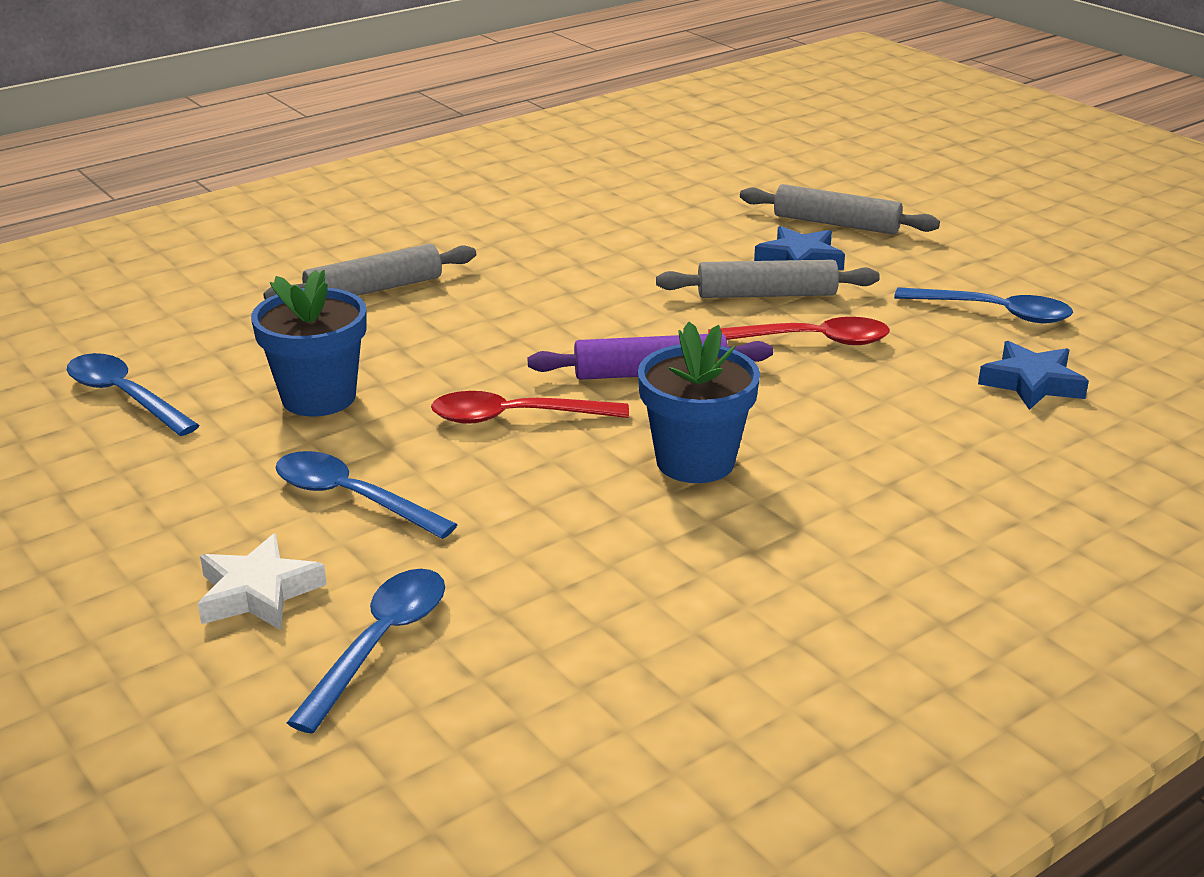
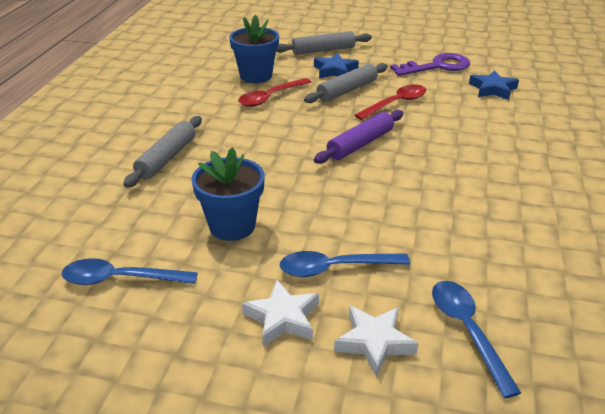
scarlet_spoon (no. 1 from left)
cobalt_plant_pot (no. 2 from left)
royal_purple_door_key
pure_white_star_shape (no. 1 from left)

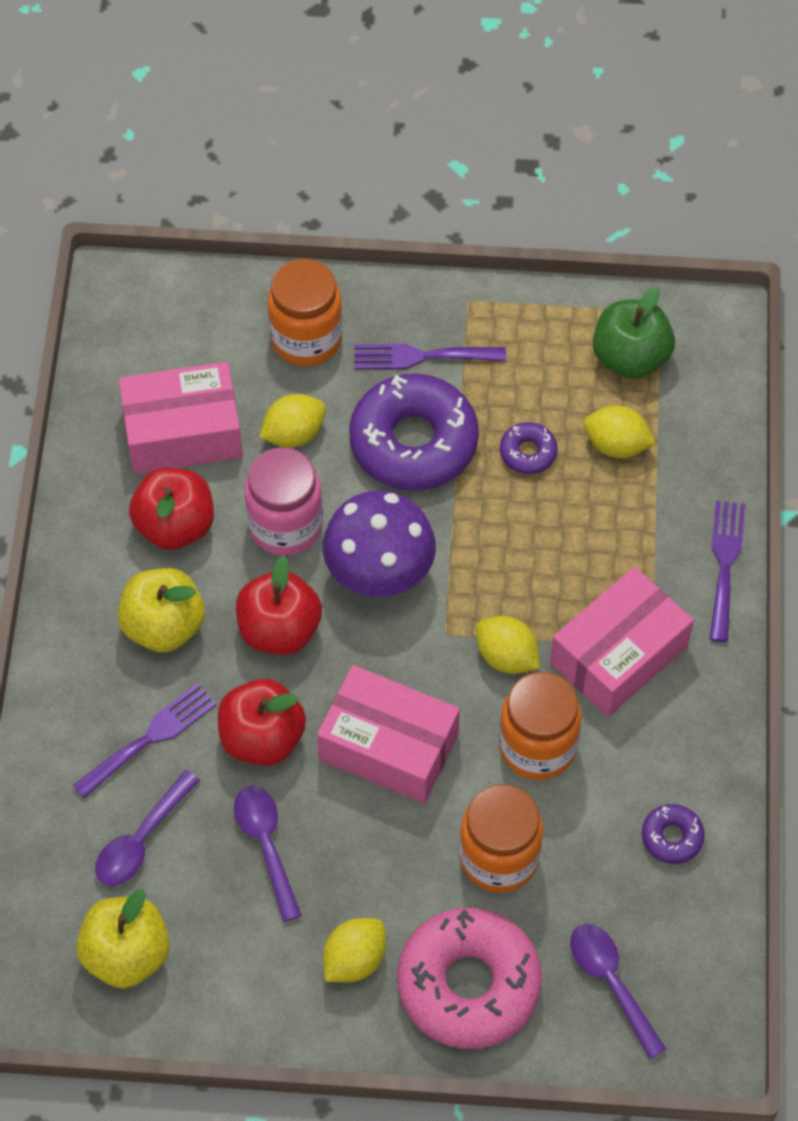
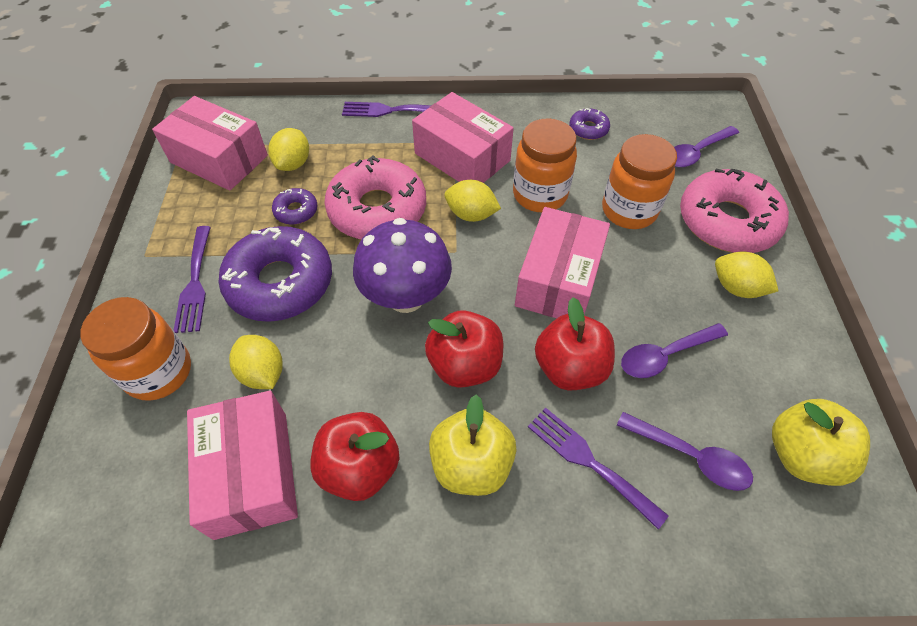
rose-pink_jar
bright_yellow_citrus_fruit (no. 3 from left)
rose-pink_parcel (no. 1 from left)
rose-pink_glazed_donut (no. 1 from left)

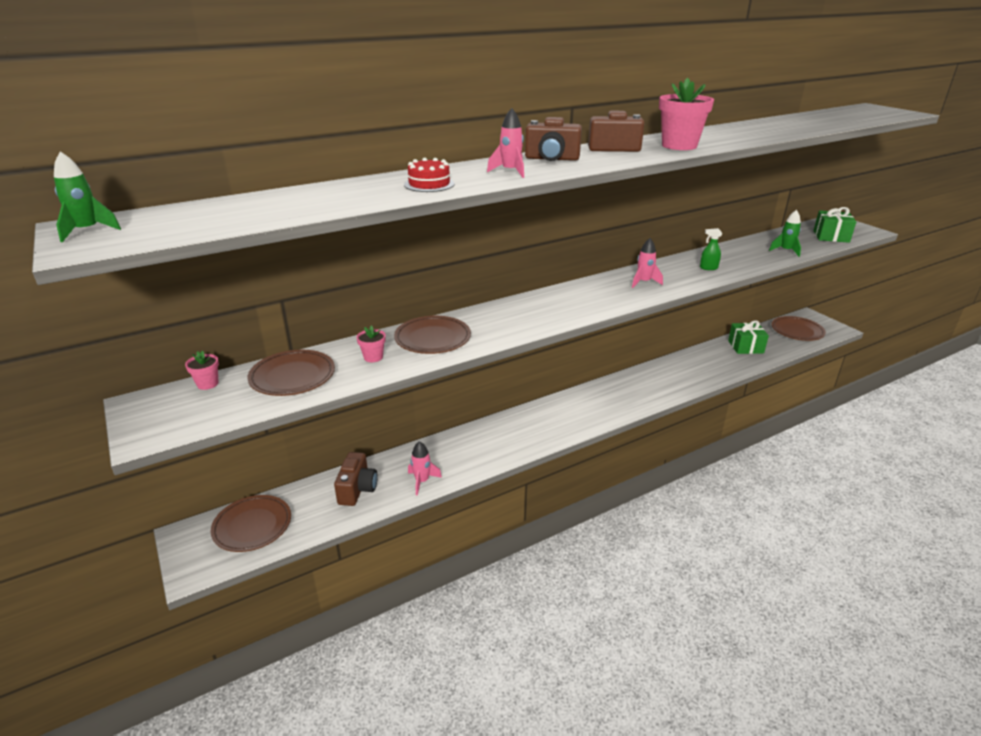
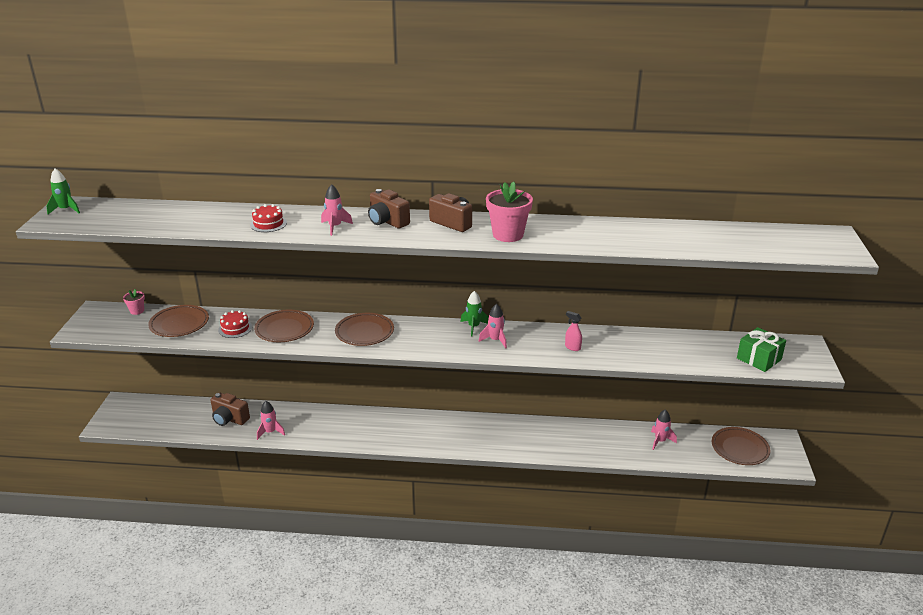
russet_plate (no. 3 from left)
russet_camera (no. 1 from left)
scarlet_layer_cake (no. 1 from left)
rose-pink_spray_cleaner
rose-pink_rocket (no. 4 from left)
green_rocket (no. 2 from left)

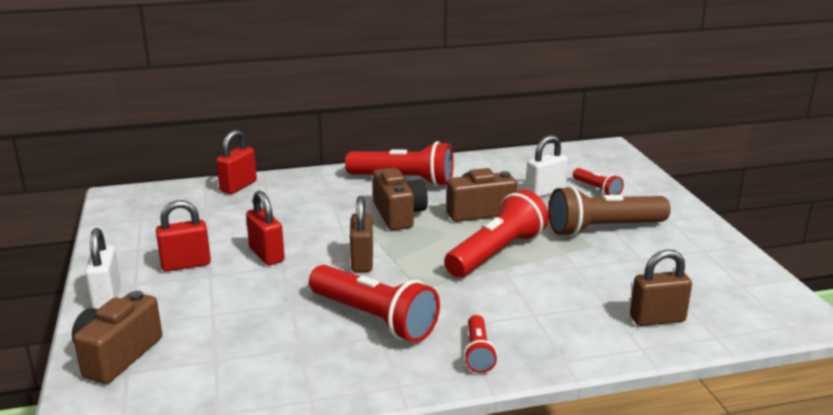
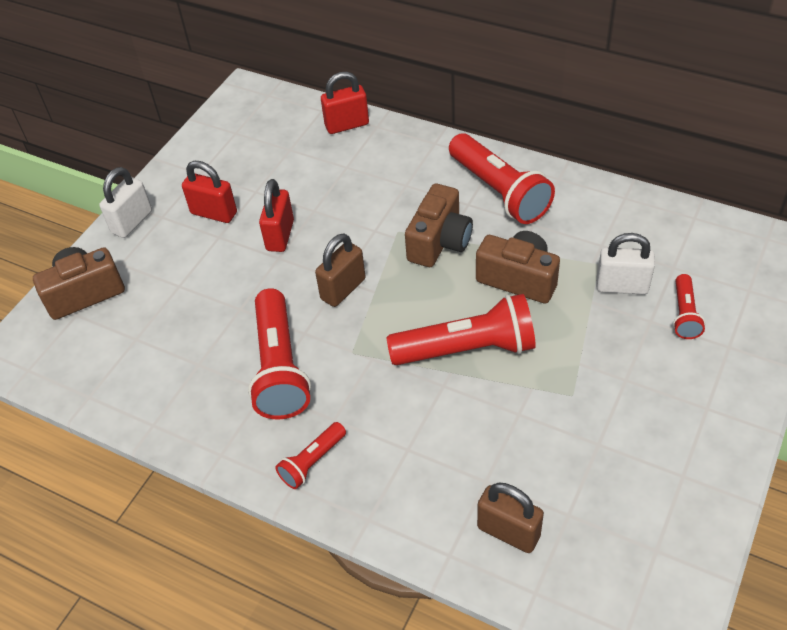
russet_pocket_torch

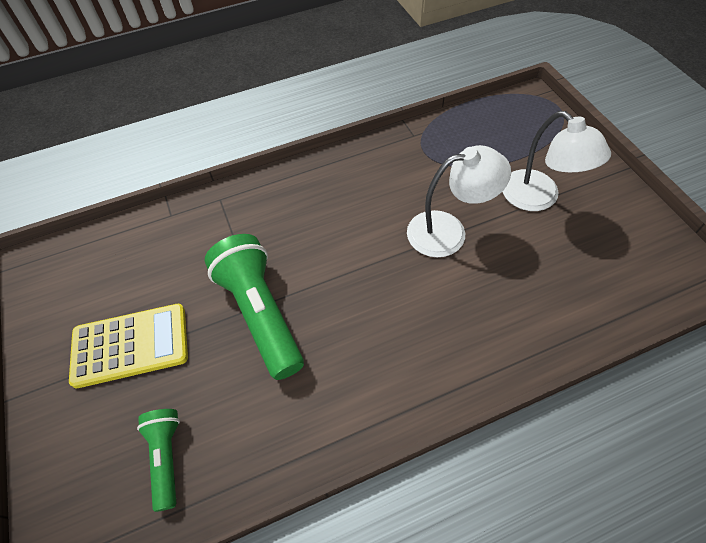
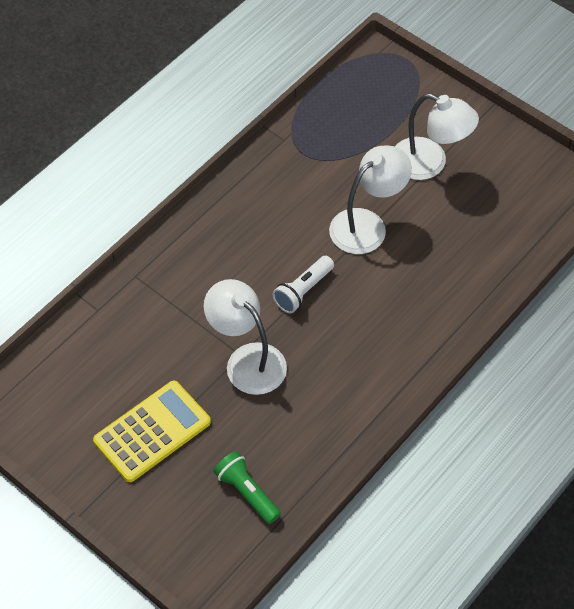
pure_white_lamp (no. 1 from left)
pure_white_pocket_torch

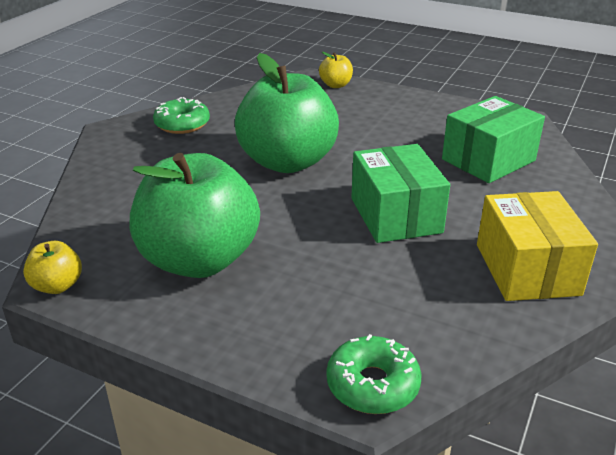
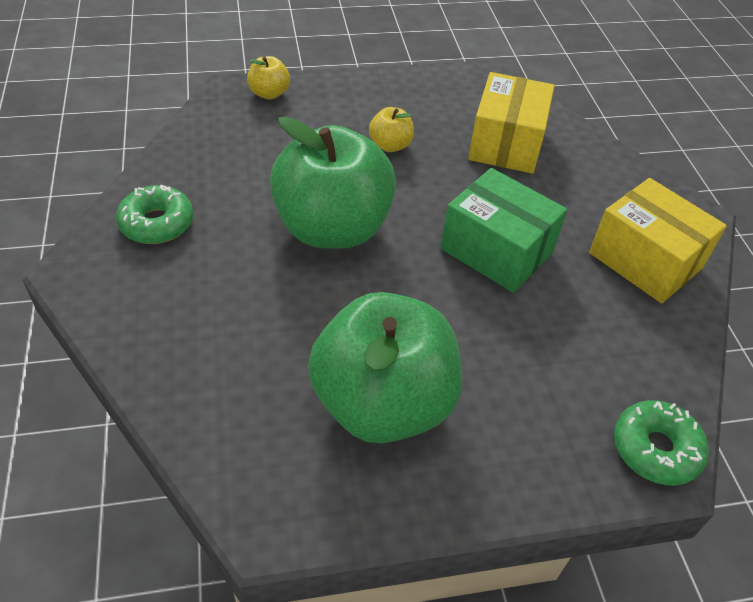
bright_yellow_apple (no. 2 from left)
bright_yellow_parcel (no. 1 from left)

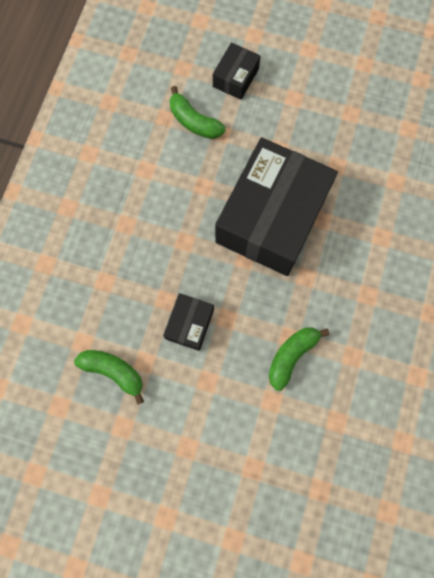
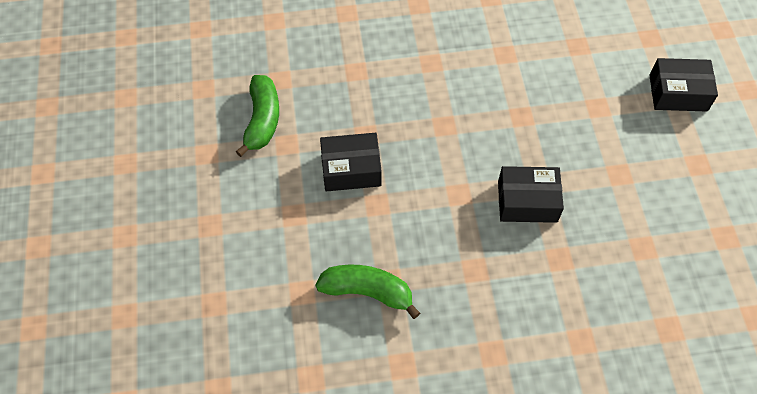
green_banana (no. 2 from left in the first image)
ebony_parcel (no. 2 from left)

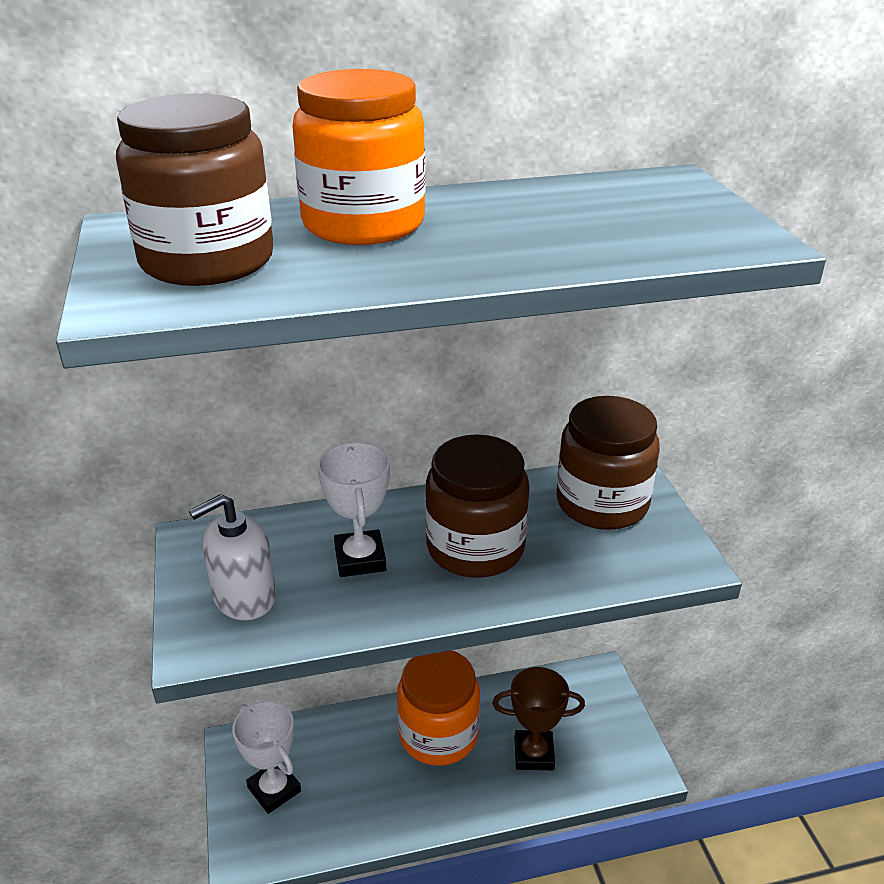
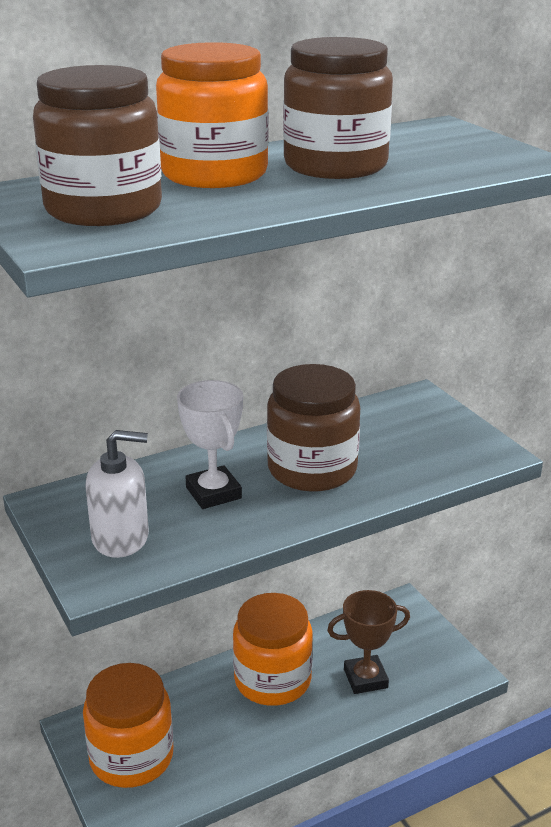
pure_white_soap_dispenser
orange-coloured_jar (no. 1 from left)
russet_jar (no. 3 from left)

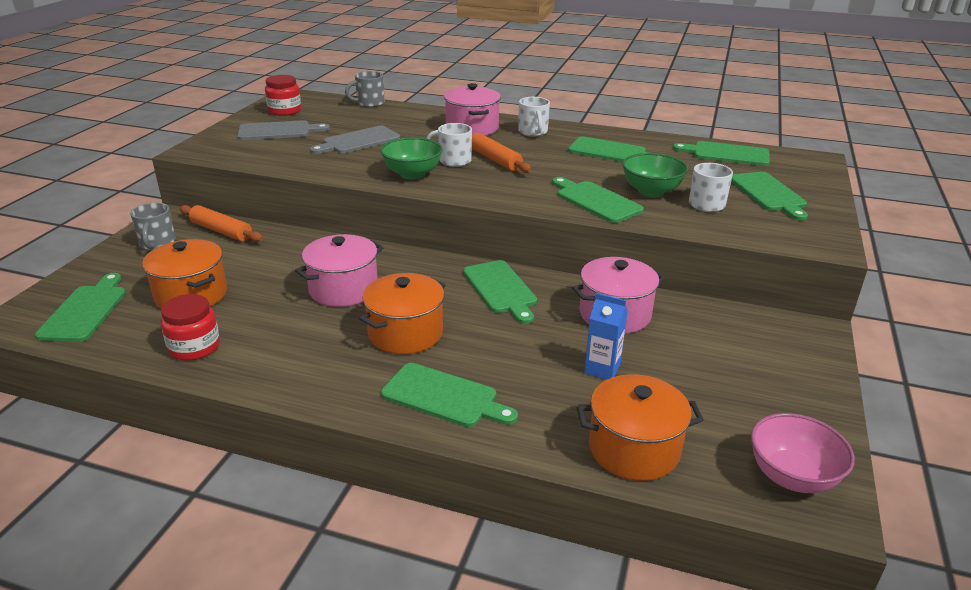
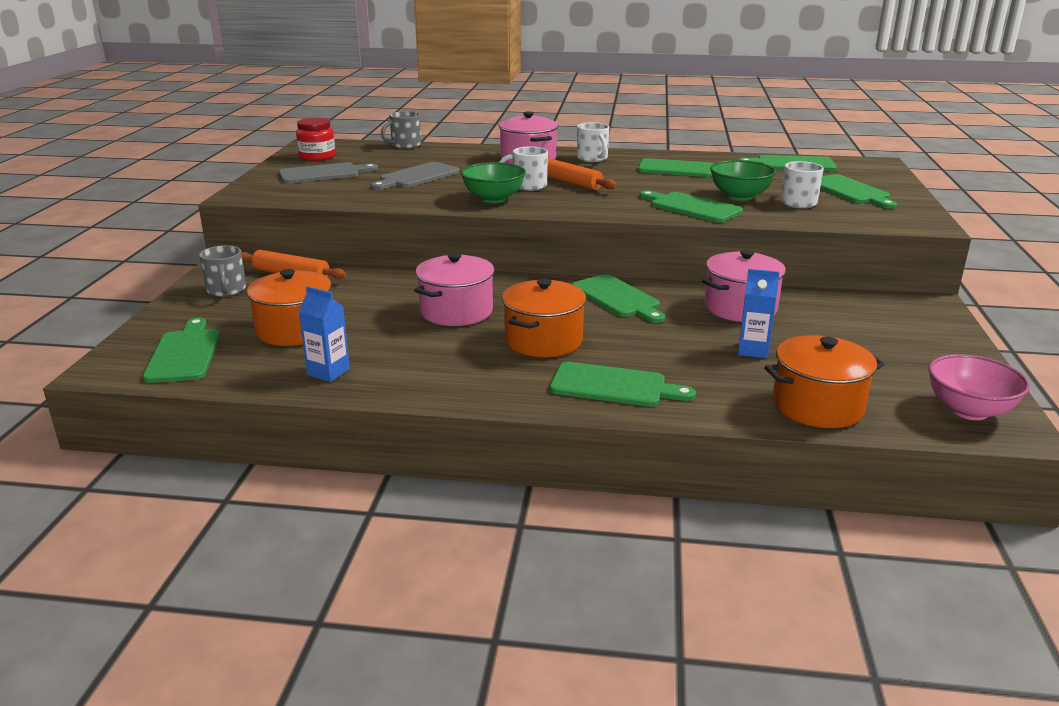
cobalt_juice_carton (no. 1 from left)

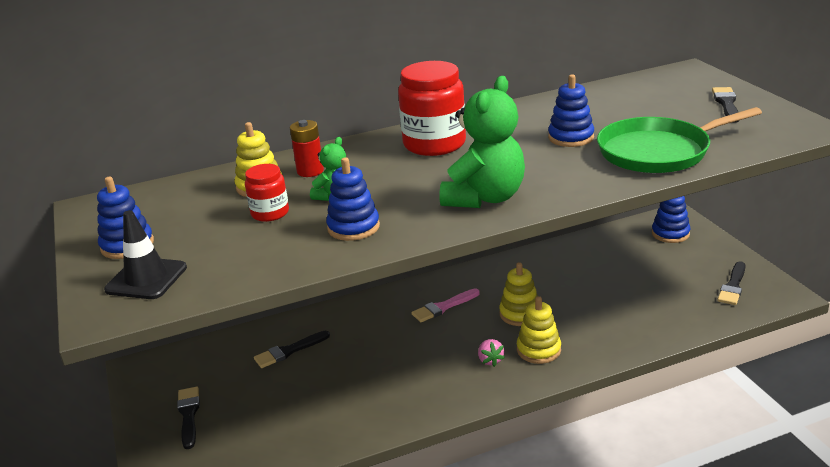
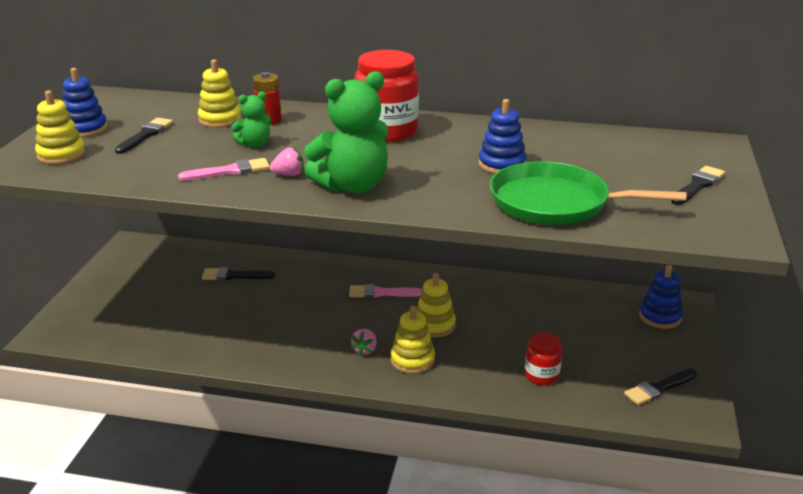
bright_yellow_stacking_toy (no. 1 from left)
ebony_brush (no. 1 from left)
scarlet_jar (no. 2 from left)
rose-pink_brush (no. 1 from left)
rose-pink_toy_strawberry (no. 1 from left)

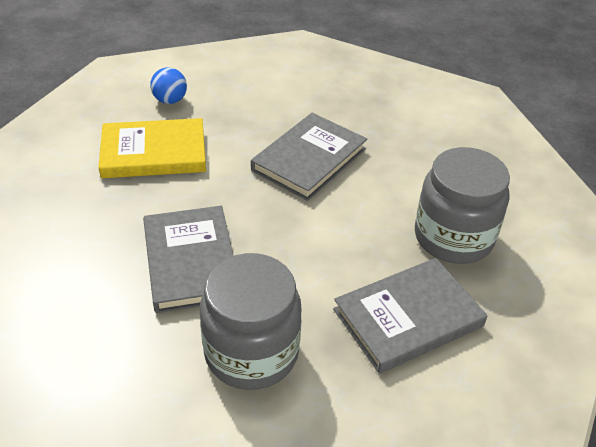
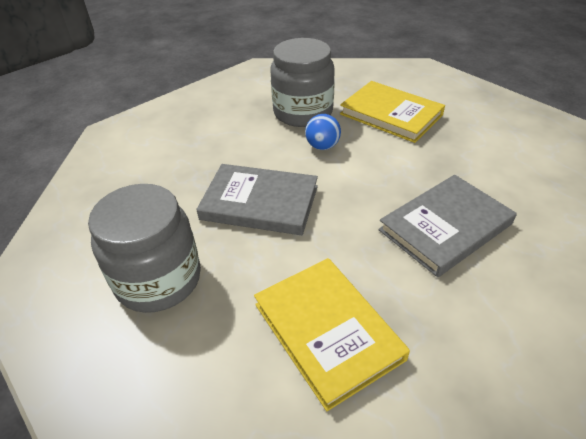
cobalt_ball
gray_jar (no. 1 from left)
bright_yellow_hardcover (no. 2 from left)

